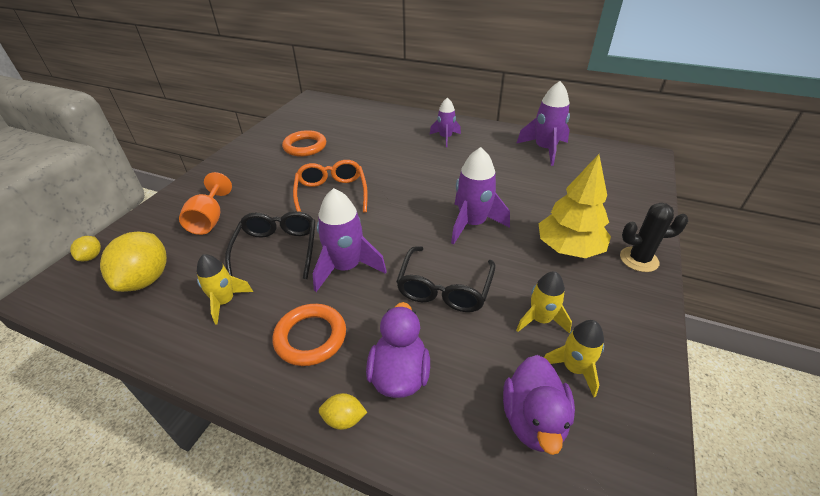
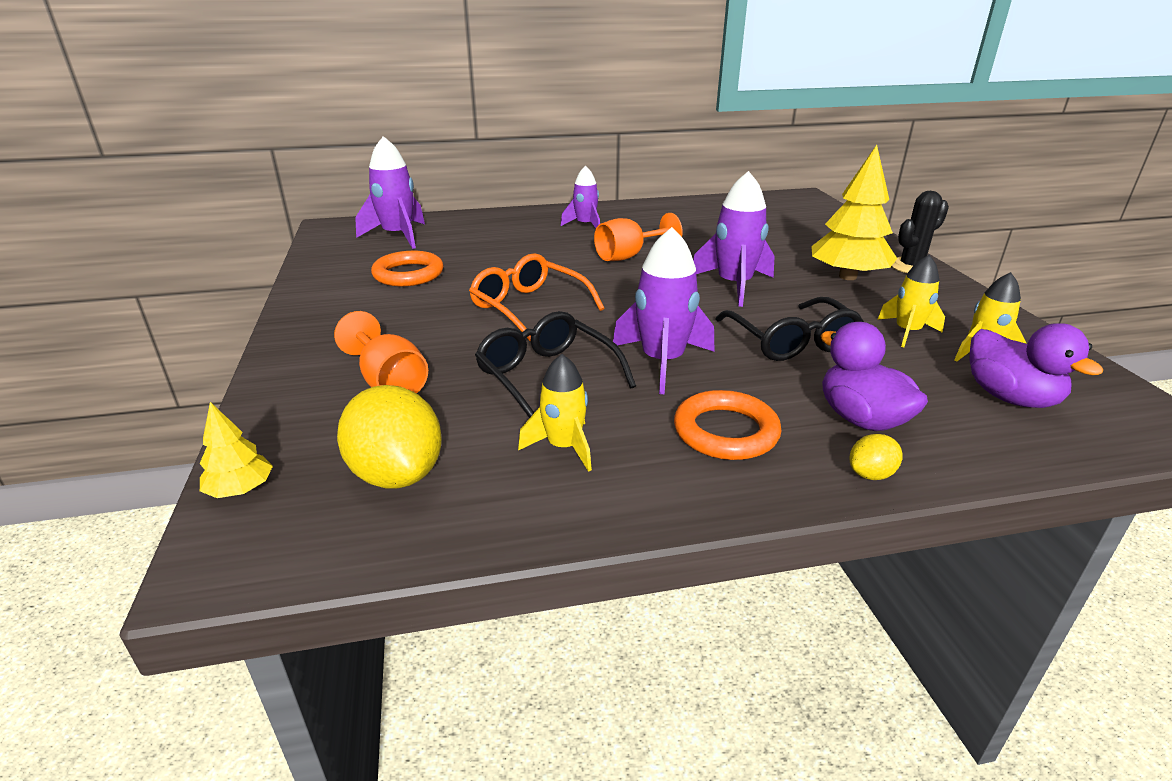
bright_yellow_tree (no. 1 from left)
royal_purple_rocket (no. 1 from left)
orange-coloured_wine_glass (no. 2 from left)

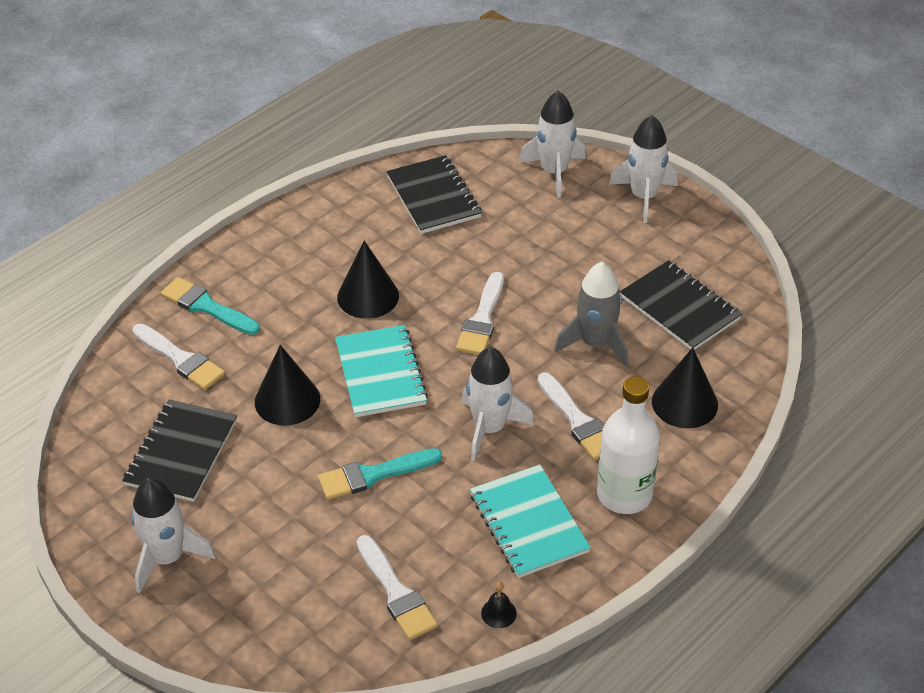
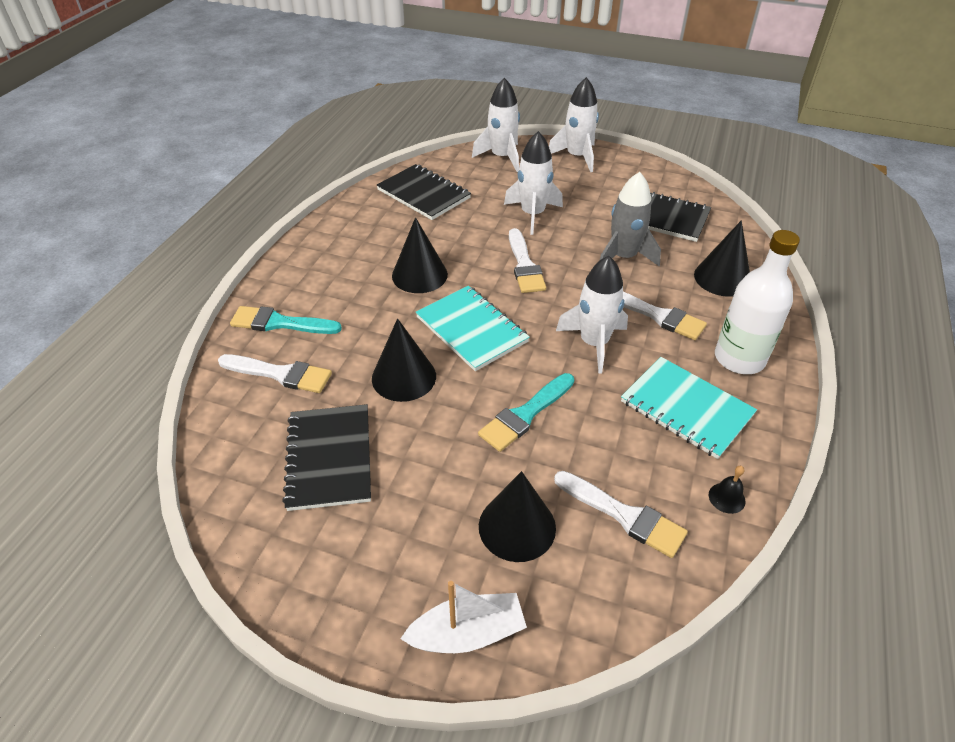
pure_white_rocket (no. 2 from left)
pure_white_boat
ebony_cone (no. 3 from left)

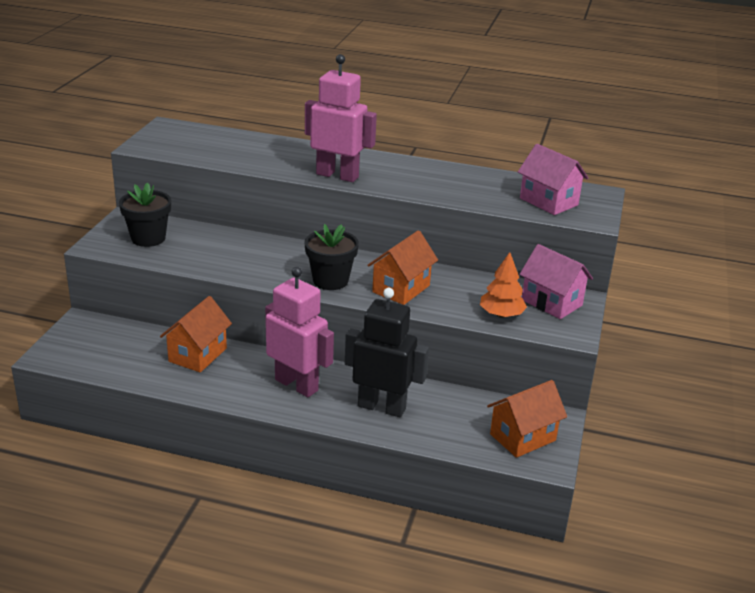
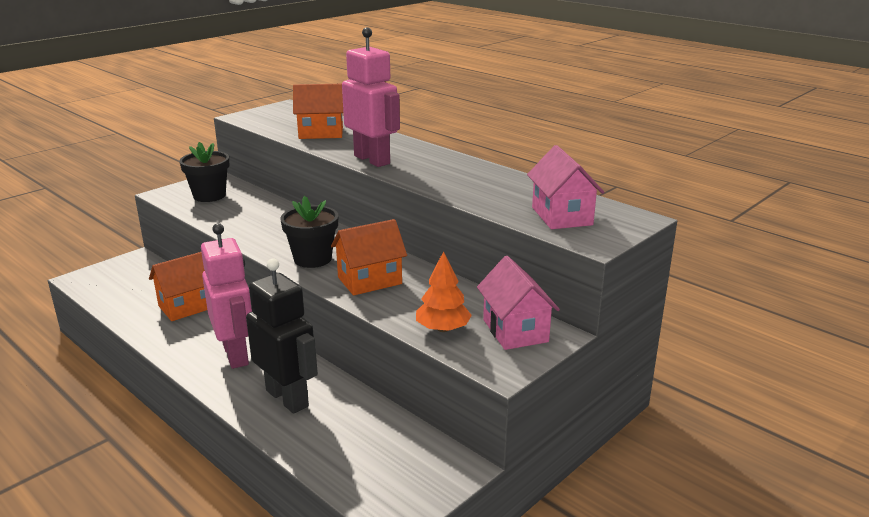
orange-coloured_cottage (no. 2 from left)

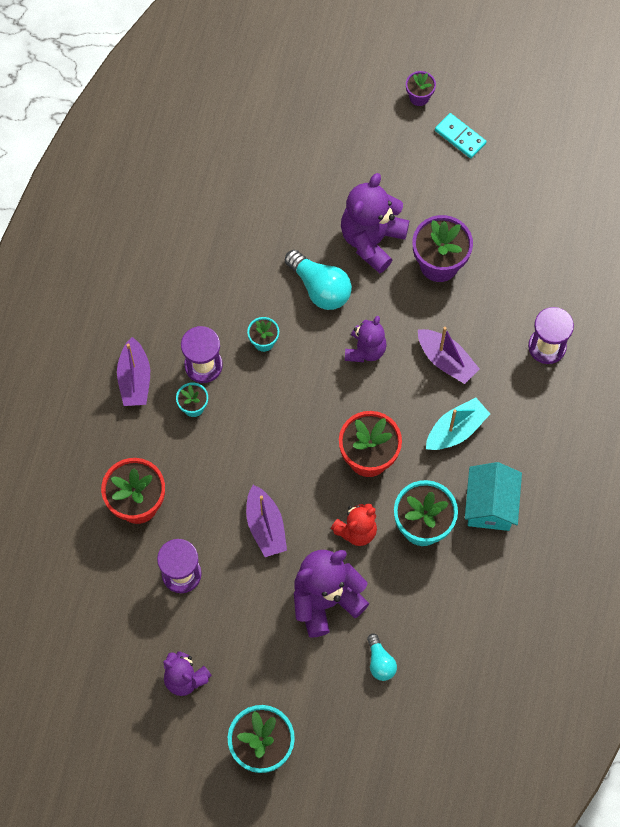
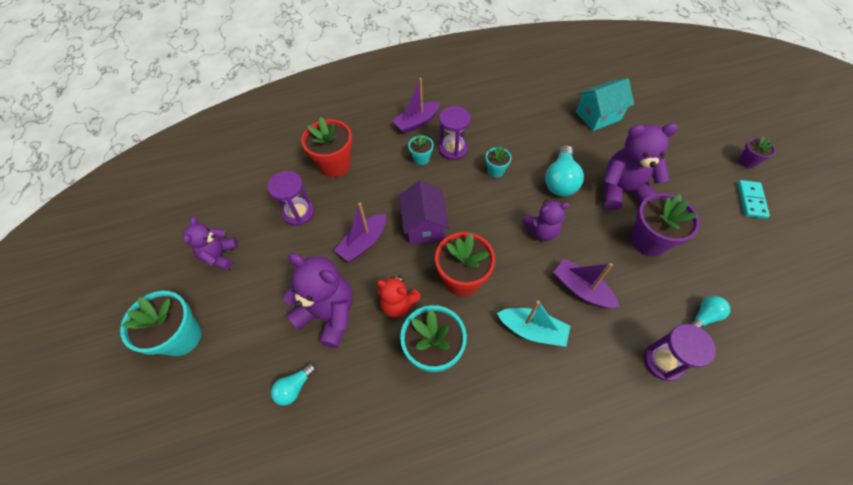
royal_purple_boat (no. 3 from left)
teal_cottage
royal_purple_cottage
teal_light_bulb (no. 3 from left)

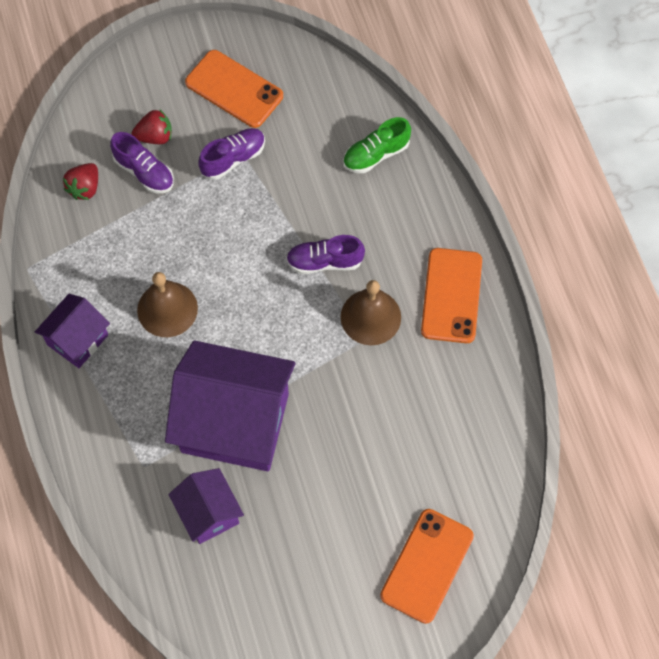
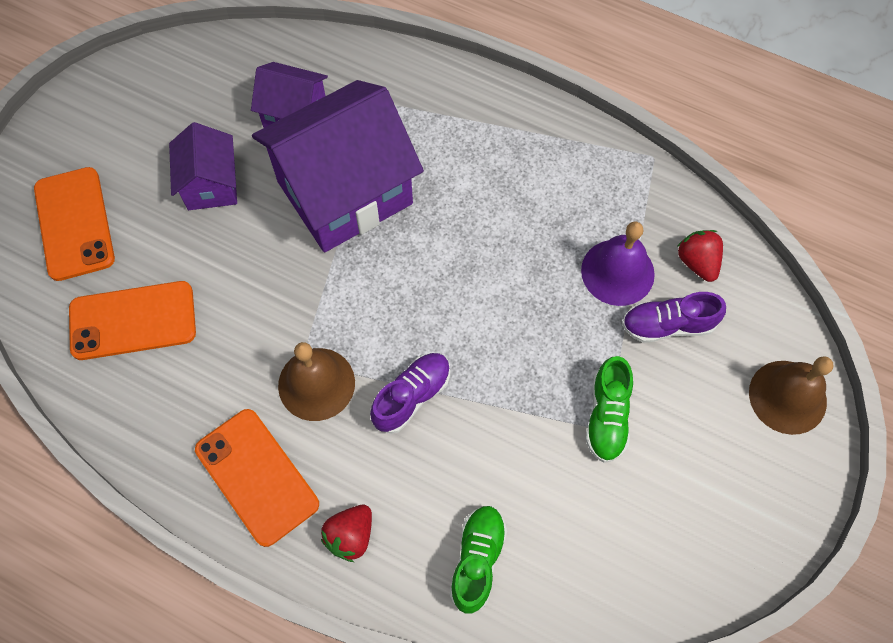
royal_purple_cottage (no. 1 from left)
scarlet_toy_strawberry (no. 1 from left)
russet_hand_bell (no. 2 from left)
orange-coloured_smartphone (no. 2 from left)
green_lace-up_shoe (no. 2 from left)
royal_purple_hand_bell

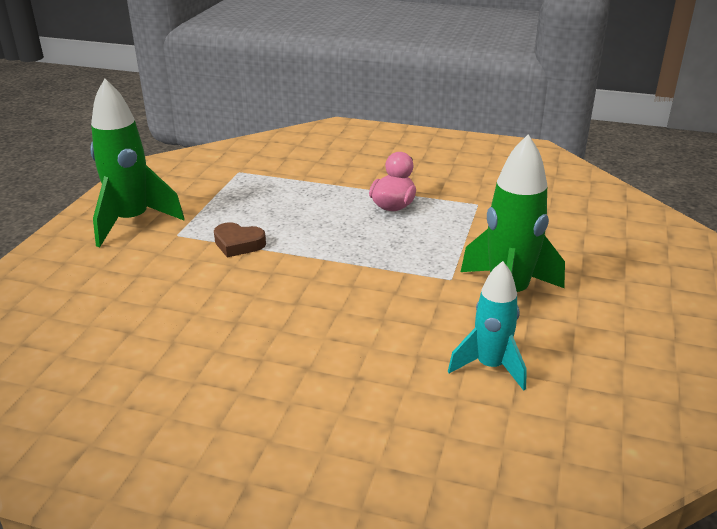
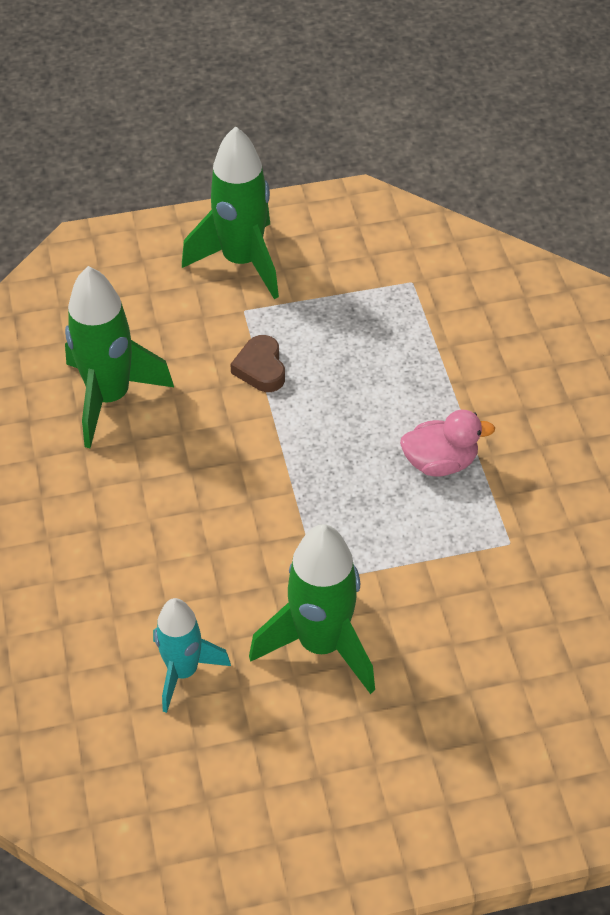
green_rocket (no. 1 from left)

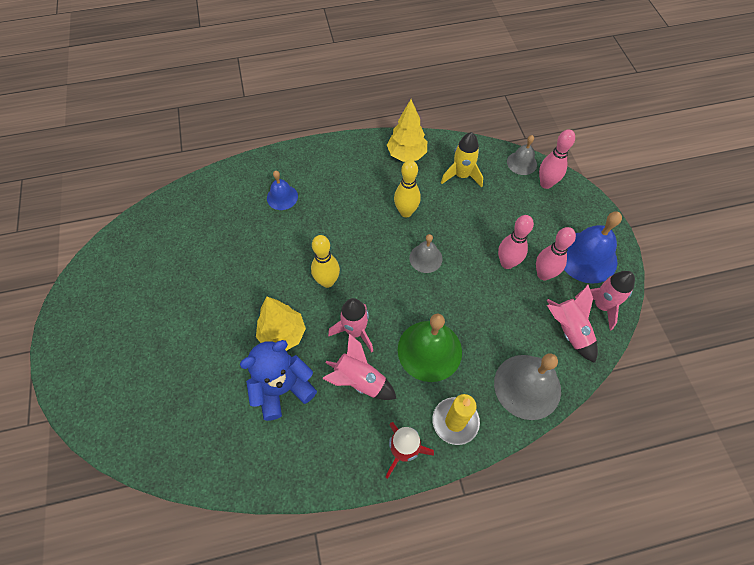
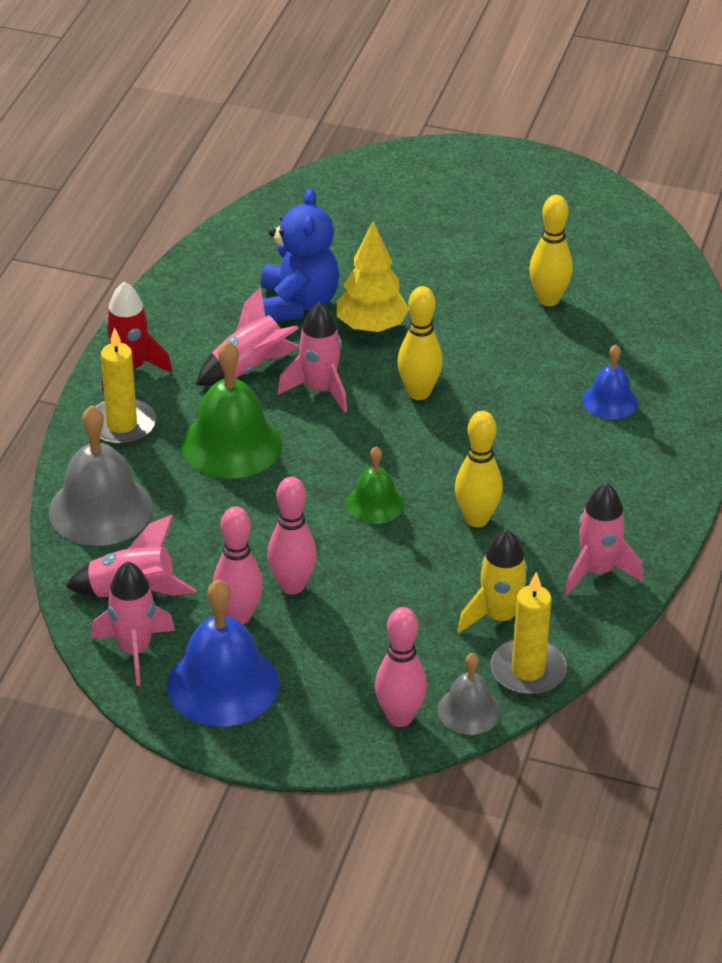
rose-pink_rocket (no. 5 from left)
green_hand_bell (no. 2 from left)
bright_yellow_pillar_candle (no. 2 from left)
bright_yellow_bowling_pin (no. 3 from left)

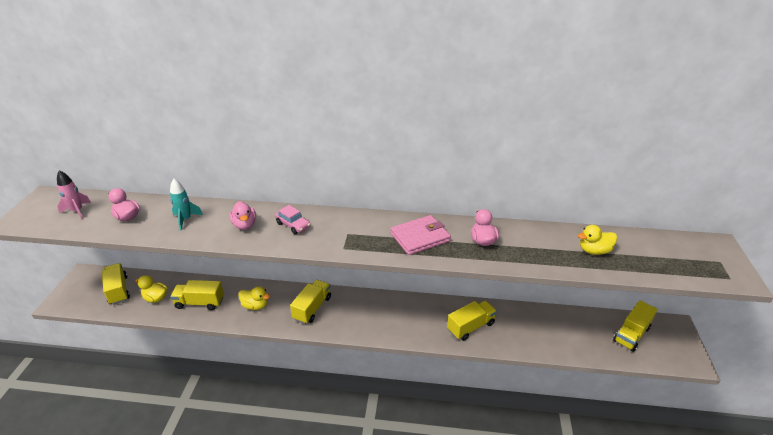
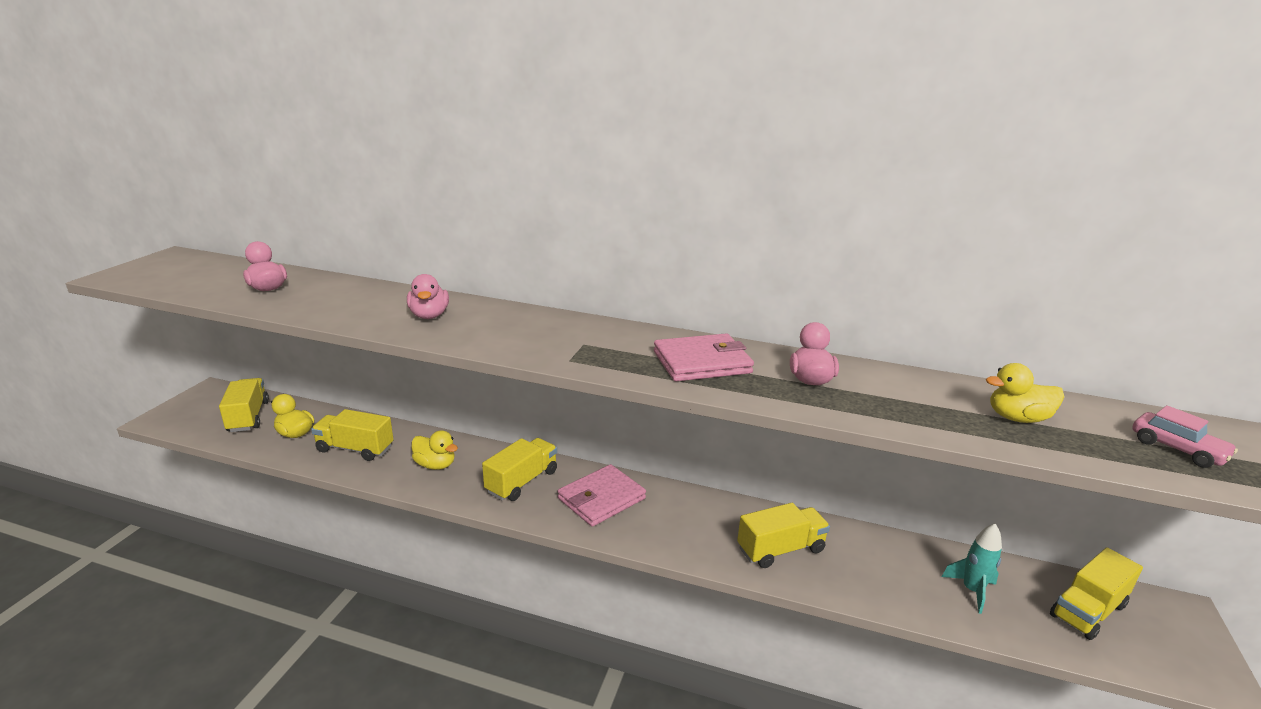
rose-pink_rocket
teal_rocket
rose-pink_toy_car
rose-pink_wallet (no. 1 from left)

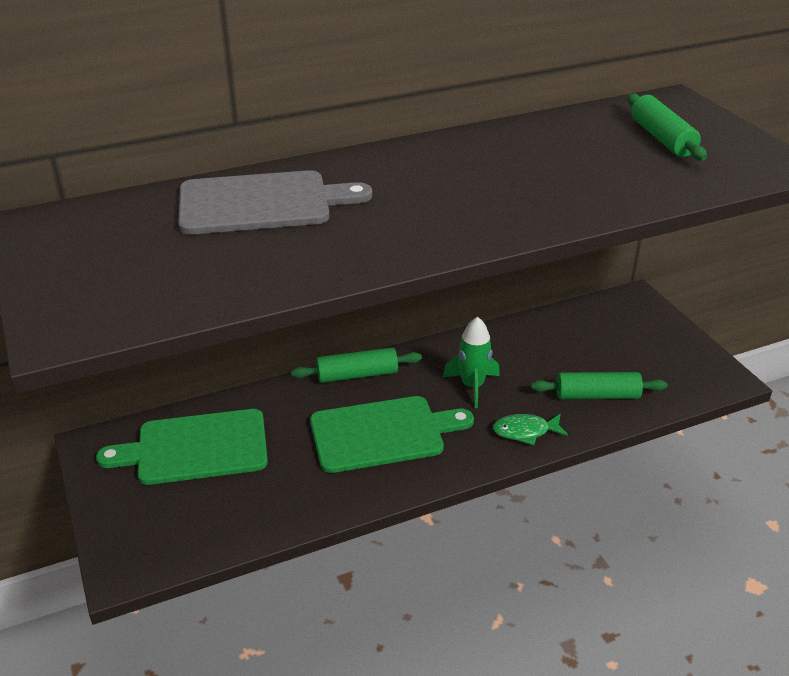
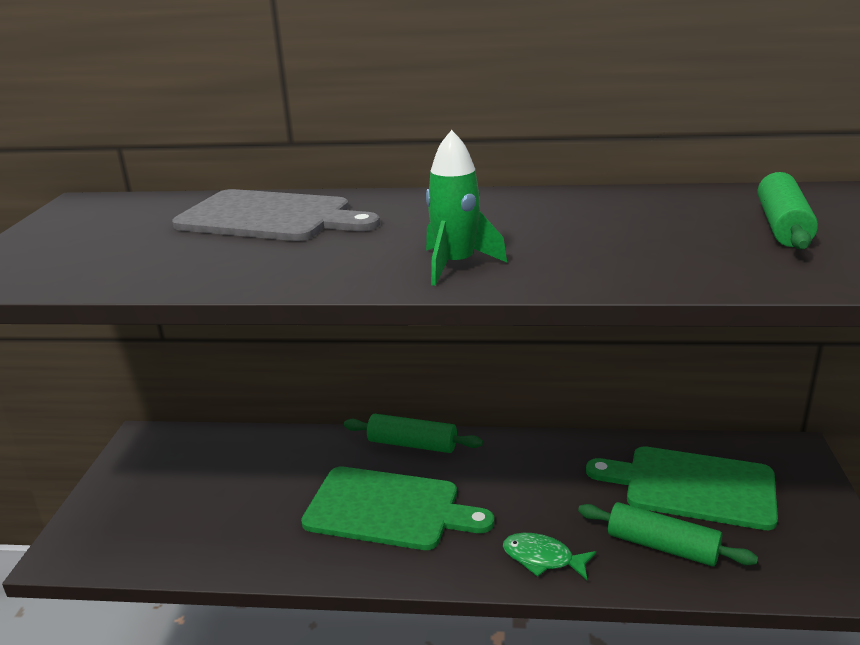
green_cutting_board (no. 2 from left)
green_rocket

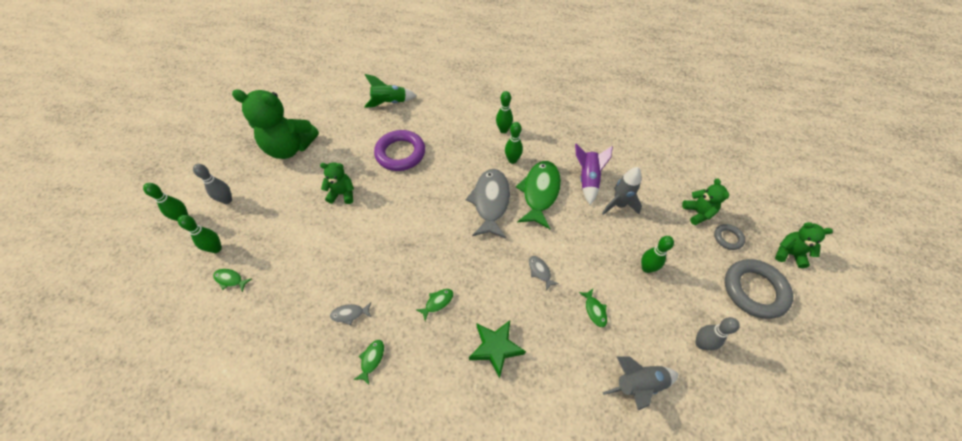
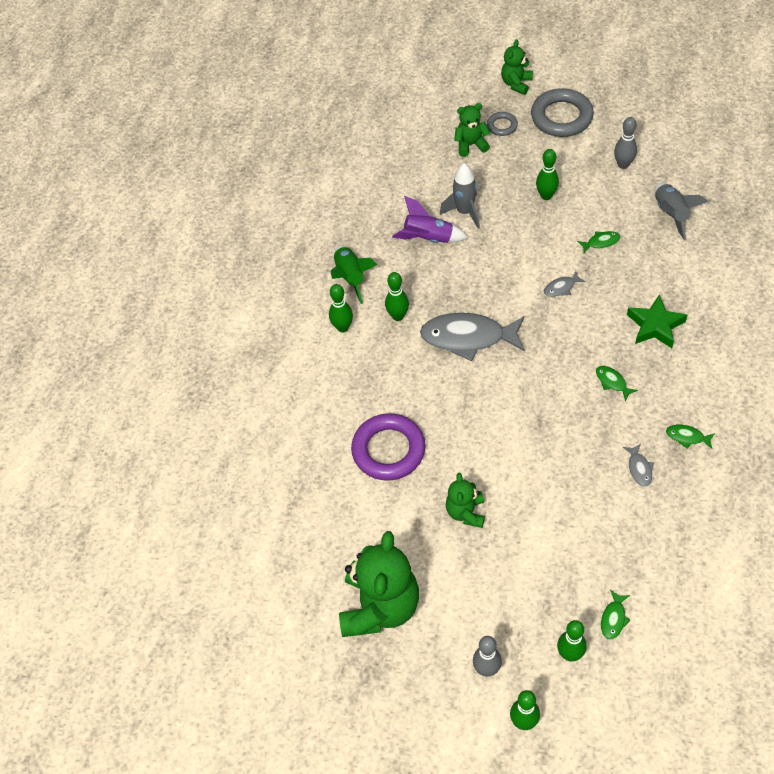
green_rocket
green_toy_fish (no. 4 from left in the first image)

